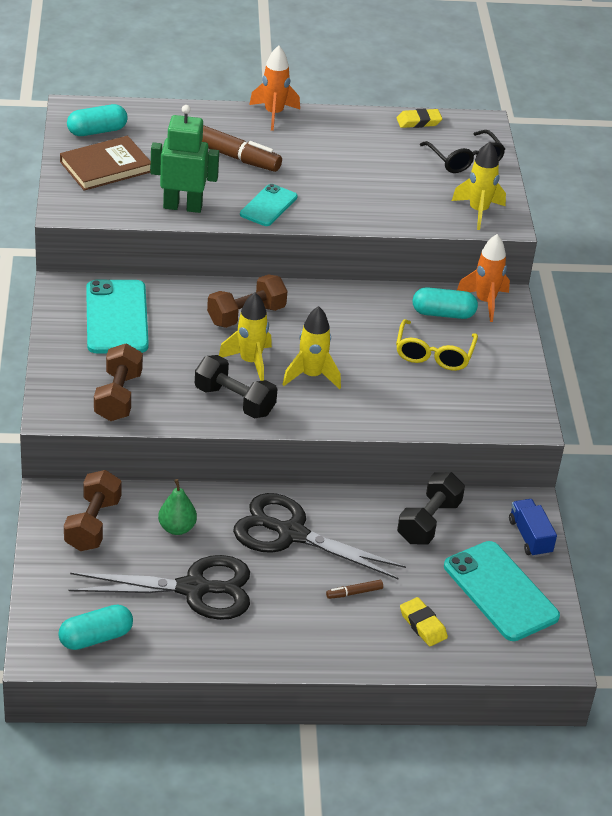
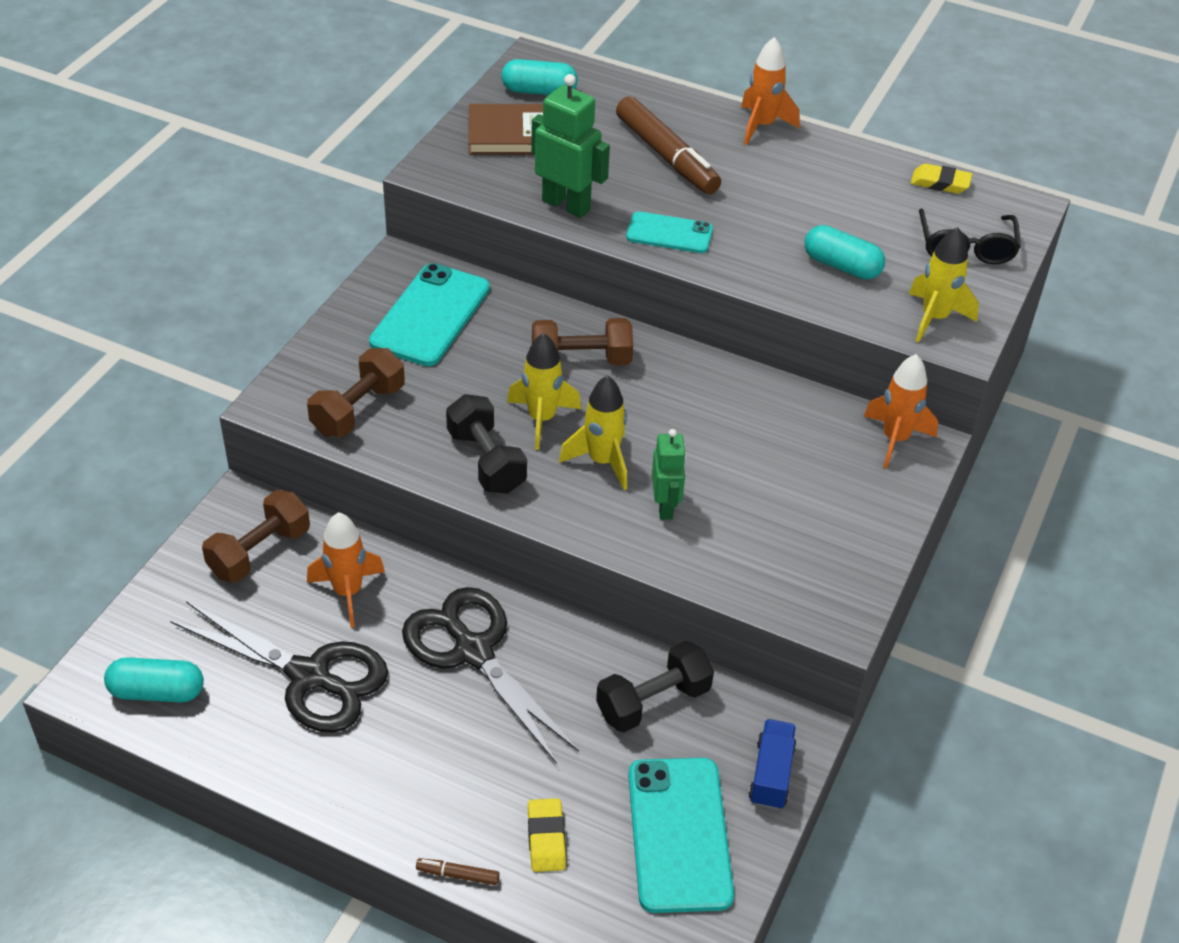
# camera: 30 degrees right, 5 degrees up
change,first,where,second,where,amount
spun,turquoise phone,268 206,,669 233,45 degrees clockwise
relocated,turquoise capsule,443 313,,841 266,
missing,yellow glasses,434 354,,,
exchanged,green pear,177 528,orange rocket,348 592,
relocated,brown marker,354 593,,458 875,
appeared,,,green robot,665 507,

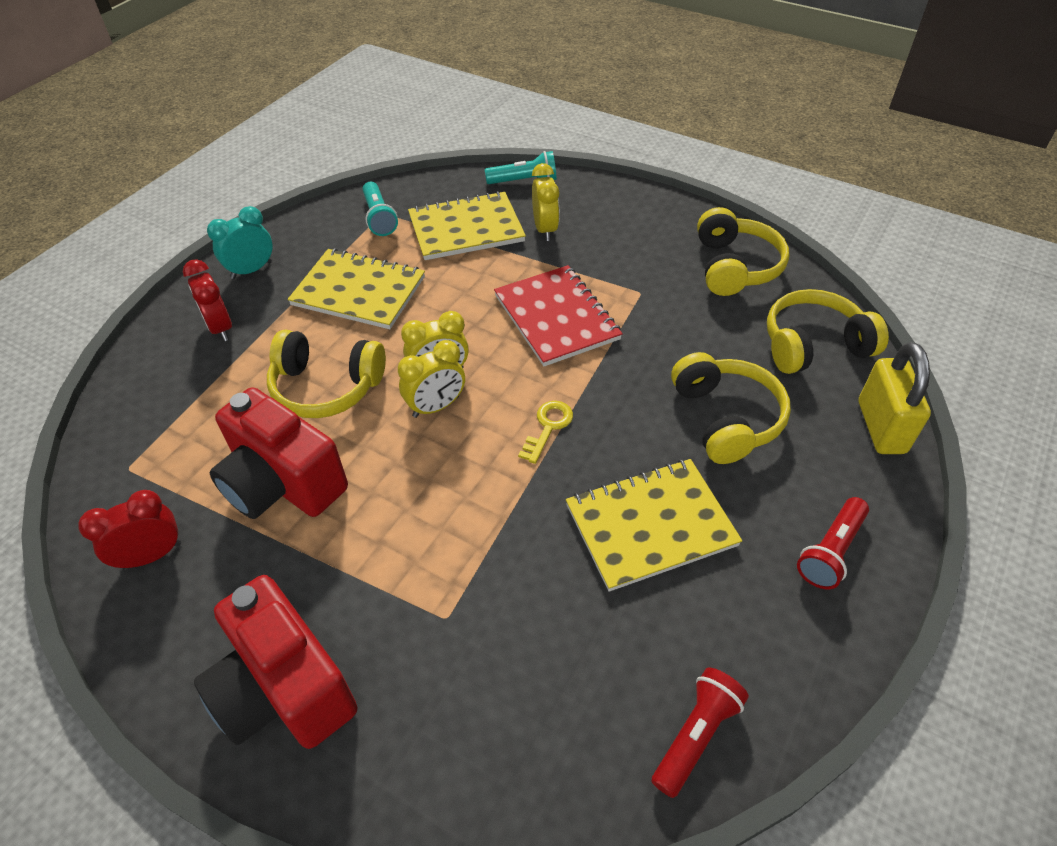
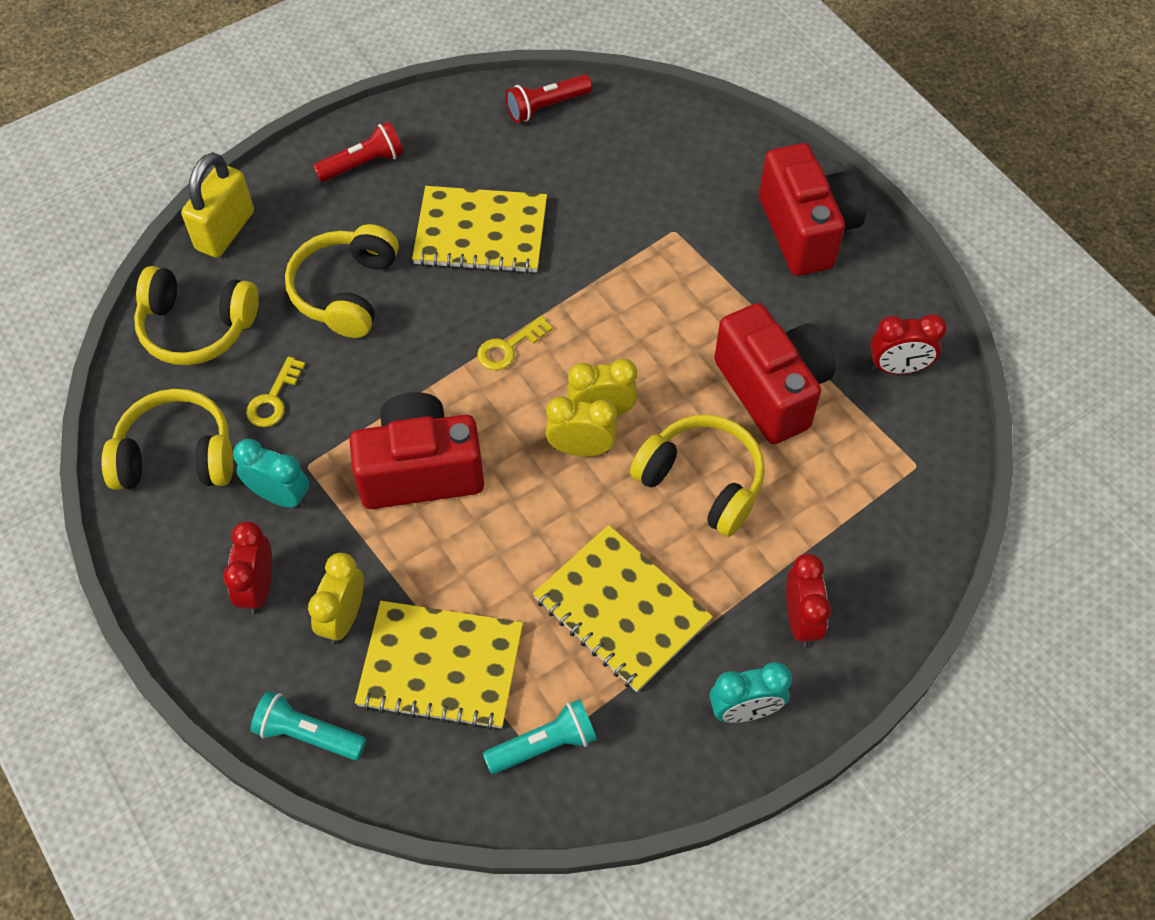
# camera: 155 degrees left, 10 degrees up
change,first,where,second,where,amount
spun,turquoise flashlight,379 218,,544 744,60 degrees clockwise
spun,yellow headphones,734 266,,176 456,60 degrees clockwise
exchanged,red notebook,556 317,red camera,420 470,
appeared,,,yellow key,273 399,
appeared,,,turquoise clock,280 496,
appeared,,,red clock,258 588,

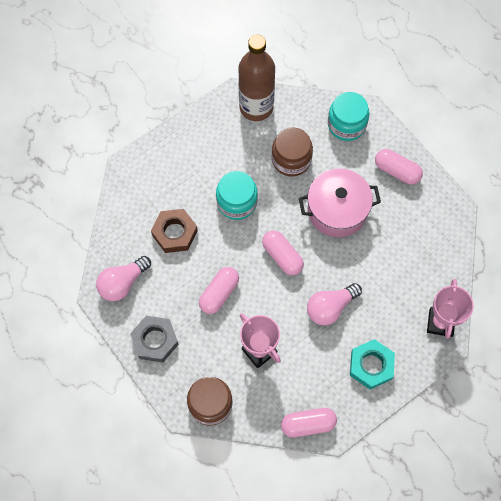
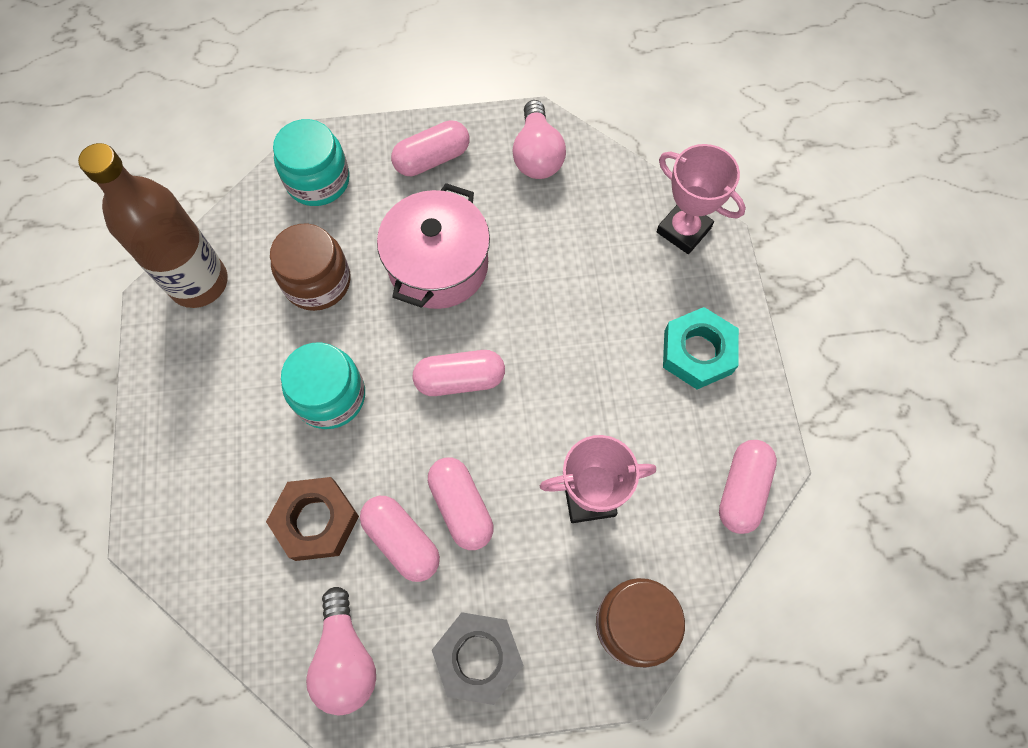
# camera: 60 degrees left, 0 degrees up
change,first,where,second,where,amount
relocated,pink light bulb,330 308,,537 155,
appeared,,,pink capsule,402 541,

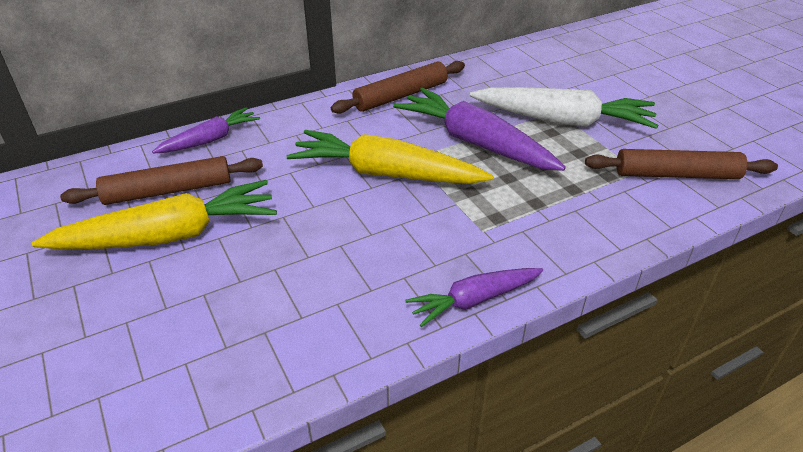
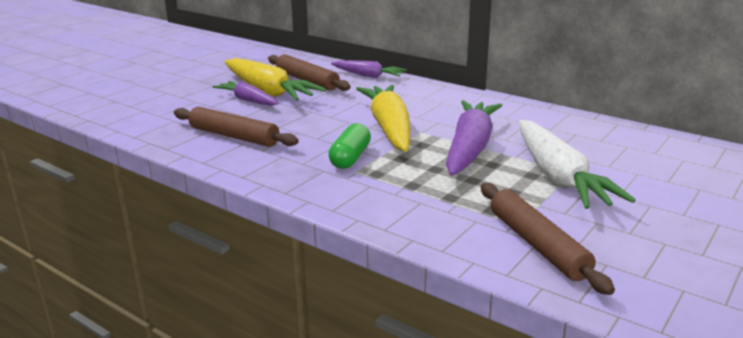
# camera: 65 degrees right, 15 degrees down
change,first,where,second,where,amount
relocated,brown rolling pin,401 96,,234 136,
relocated,purple carrot,474 300,,248 100,
appeared,,,green capsule,350 158,

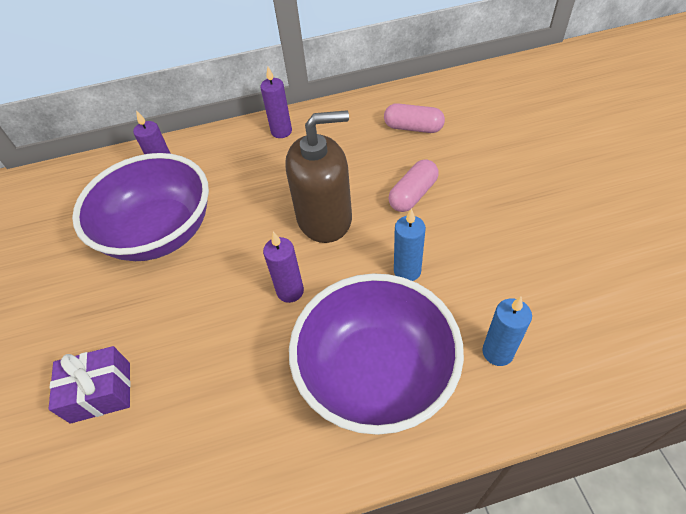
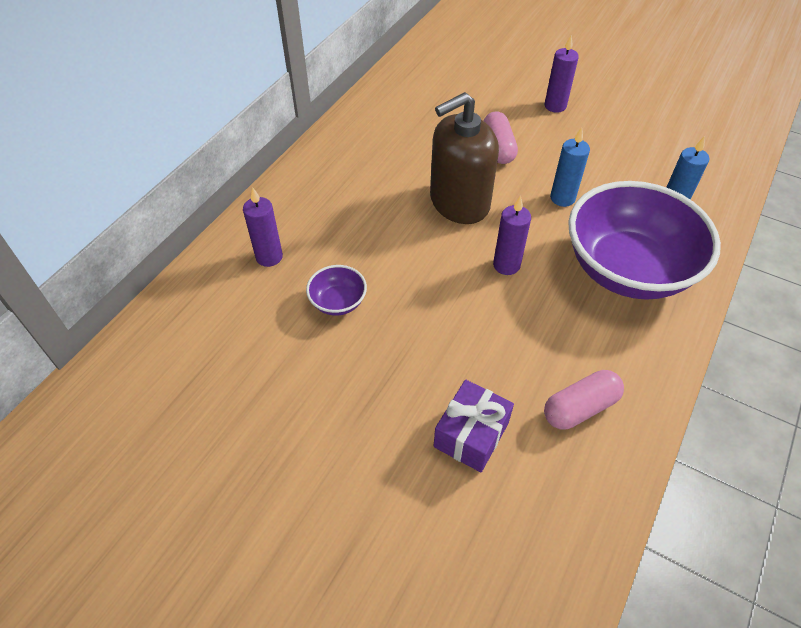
# camera: 50 degrees left, 0 degrees up
change,first,where,second,where,amount
relocated,purple candle,281 131,,555 106,
relocated,pink capsule,413 128,,580 407,
spun,brown soap dispenser,324 218,,459 202,150 degrees counterclockwise
size,purple bowl,160 232,,338 302,x0.41

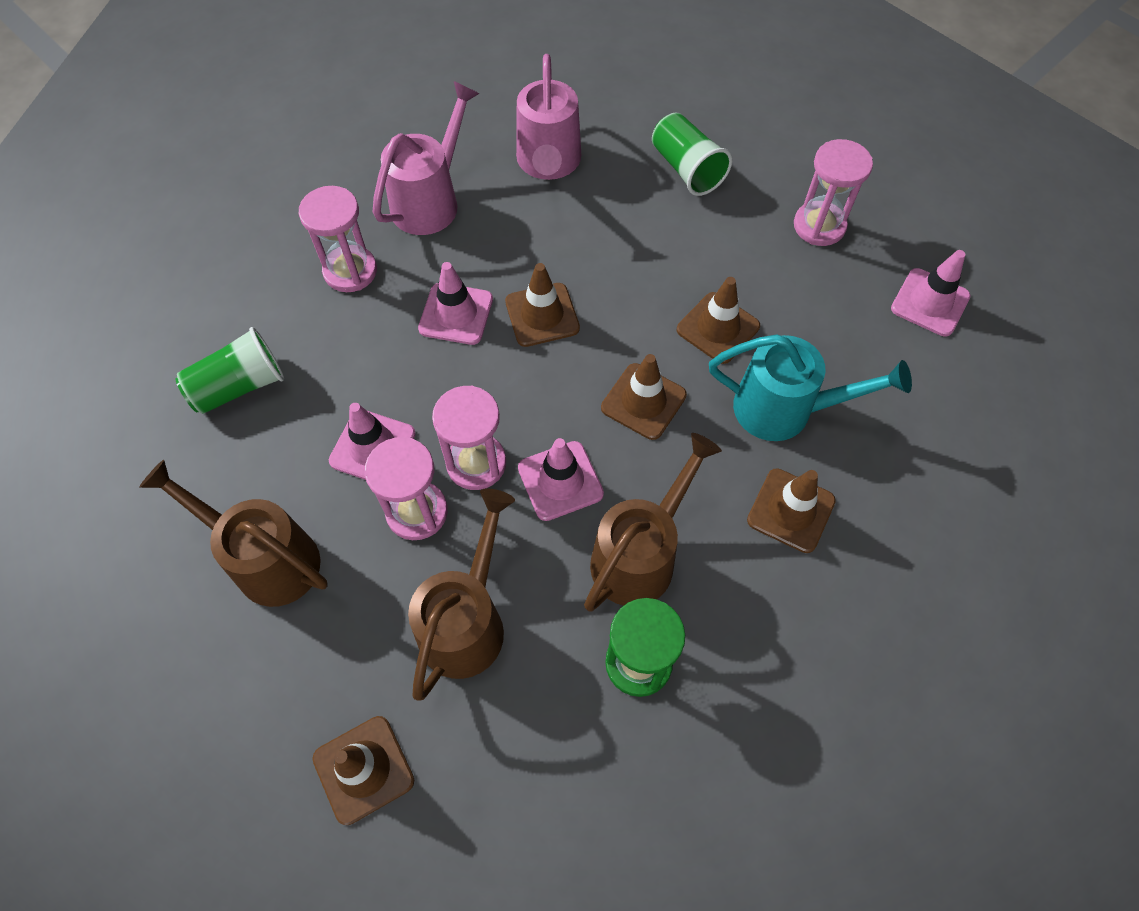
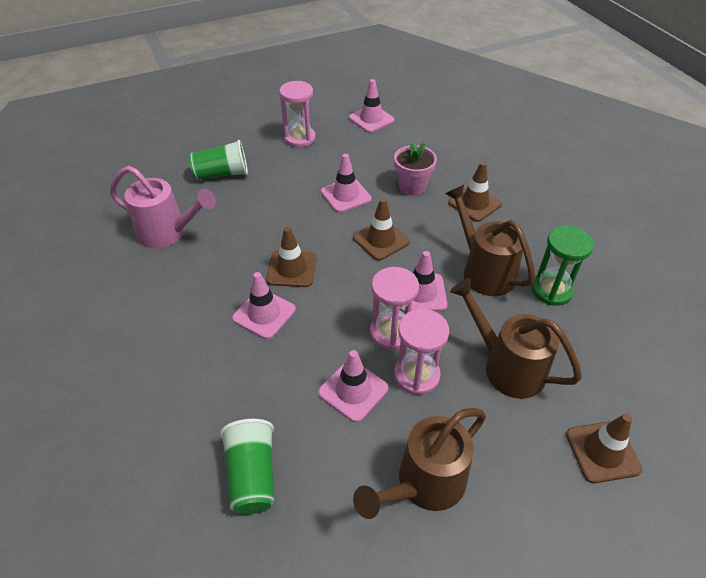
# camera: 70 degrees left, 15 degrees down
change,first,where,second,where,amount
missing,pink watering can,431 200,,,
missing,pink hourglass,350 271,,,
colour,brown traffic cone,718 328,pink traffic cone,345 195,
exchanged,turquoise watering can,785 410,pink flower pot,412 186,

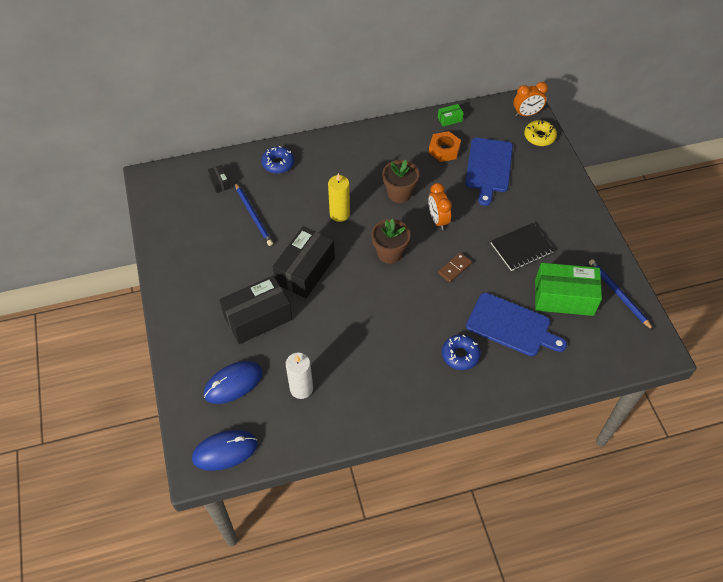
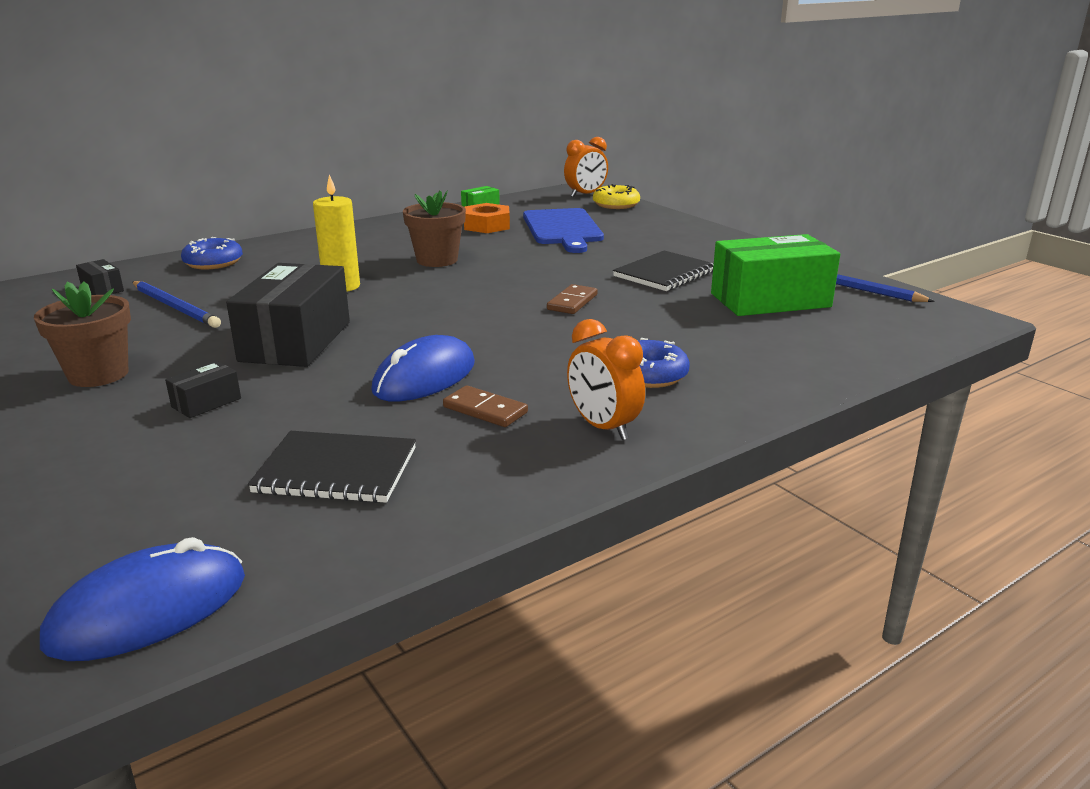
# camera: 20 degrees left, 30 degrees down
change,first,where,second,where,amount
relocated,orange clock,438 220,,603 427,
relocated,brown flower pot,389 253,,98 374,
size,black box,258 318,,206 403,x0.43
missing,blue cutting board,511 326,,,
exchanged,white candle,301 388,black notebook,336 470,
relocated,blue mouse,233 383,,425 377,
appeared,,,brown domino,485 410,

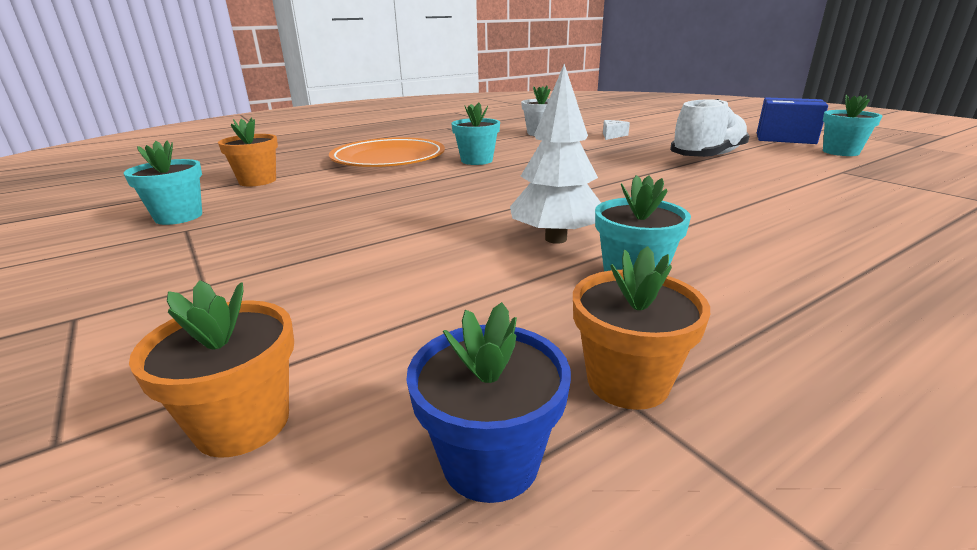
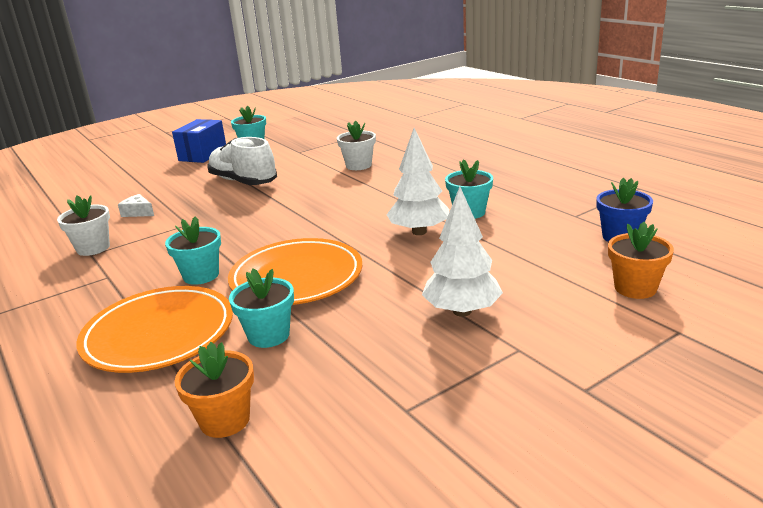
# camera: 90 degrees left, 0 degrees up
change,first,where,second,where,amount
relocated,turquoise flower pot,179 217,,268 335,
missing,orange flower pot,627 381,,,
appeared,,,white flower pot,358 165,
appeared,,,white tree,462 311,
appeared,,,orange plate,296 277,

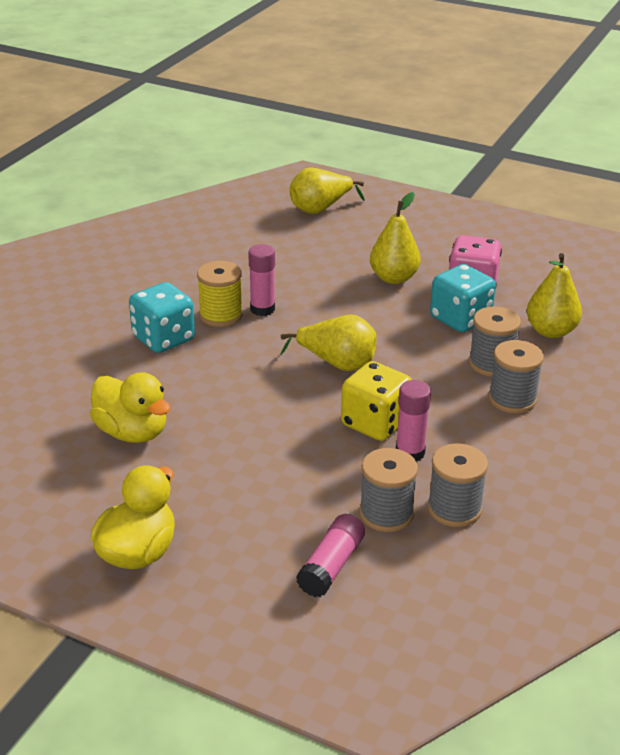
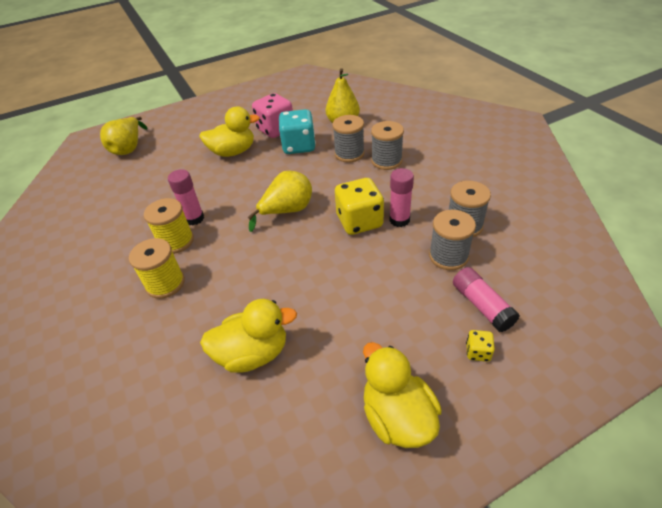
# camera: 50 degrees left, 10 degrees up
change,first,where,second,where,amount
exchanged,yellow pear,394 278,yellow duck,233 152,
exchanged,turquoise dice,163 339,yellow spool,165 284,
appeared,,,yellow dice,478 352,

